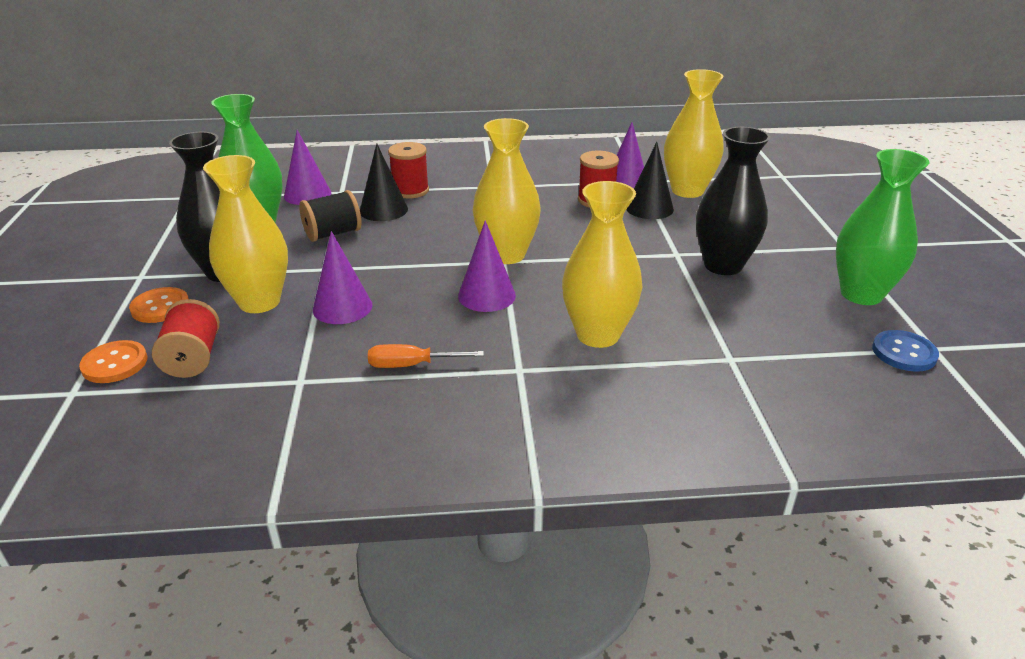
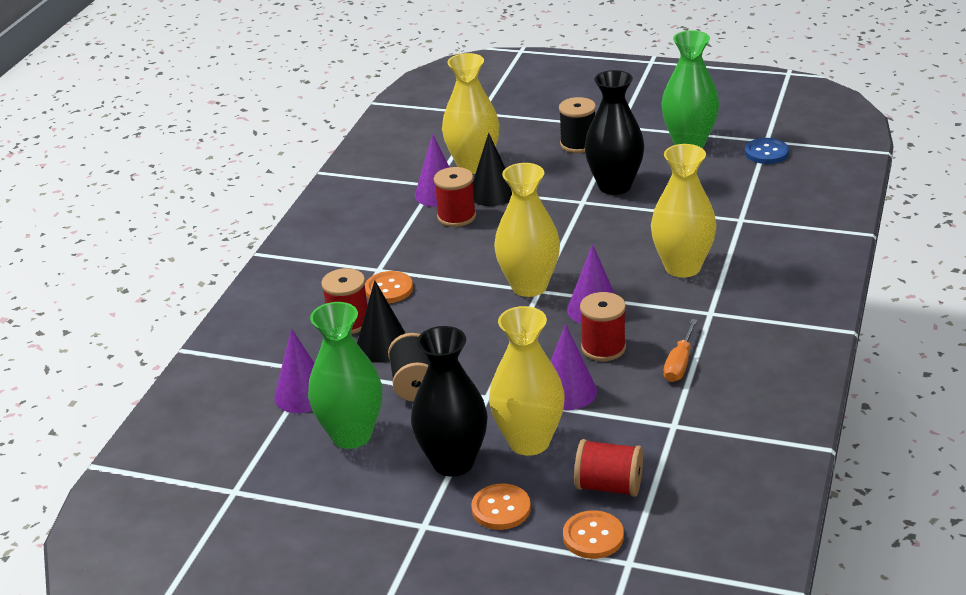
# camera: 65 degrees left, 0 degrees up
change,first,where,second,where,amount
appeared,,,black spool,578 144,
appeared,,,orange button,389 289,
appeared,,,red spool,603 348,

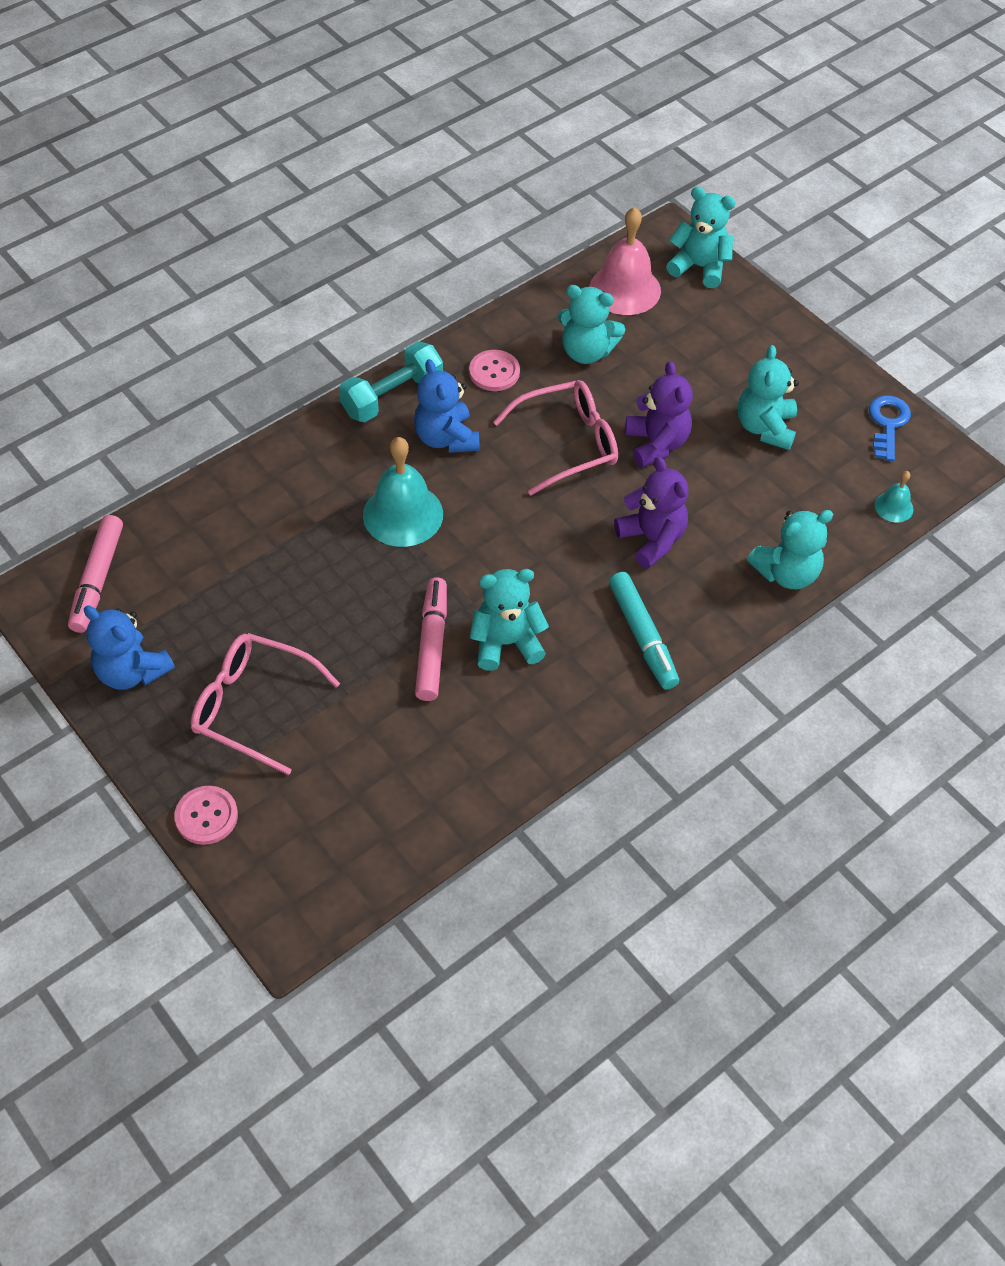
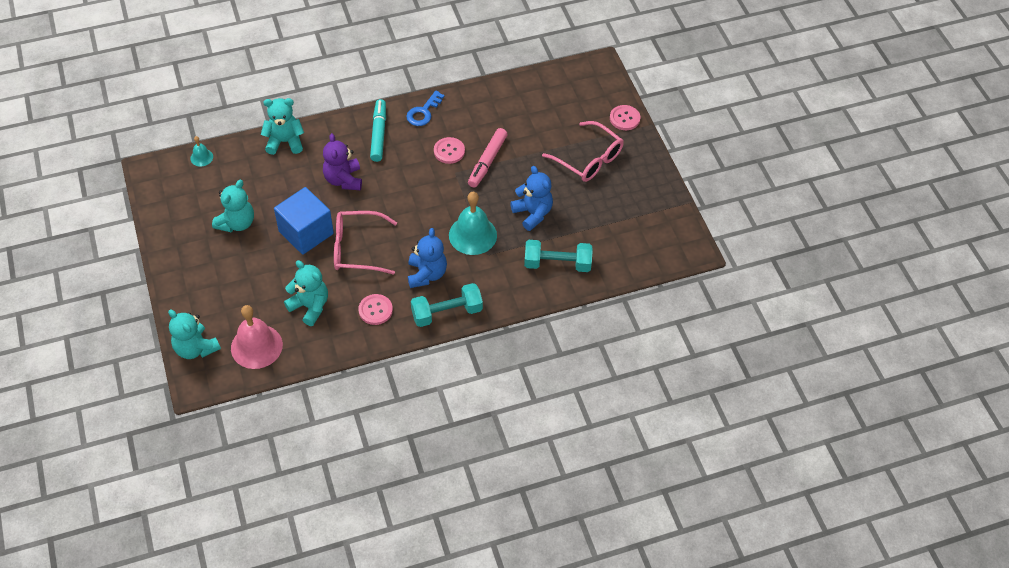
# camera: 160 degrees left, 0 degrees up
change,first,where,second,where,amount
exchanged,purple teddy bear,656 444,blue cube,306 232,
relocated,blue key,887 424,,423 112,
missing,pink marker,98 579,,,
exchanged,turquoise teddy bear,506 643,pink button,449 151,
relocated,blue teddy bear,132 671,,532 213,
appeared,,,turquoise dumbbell,557 264,

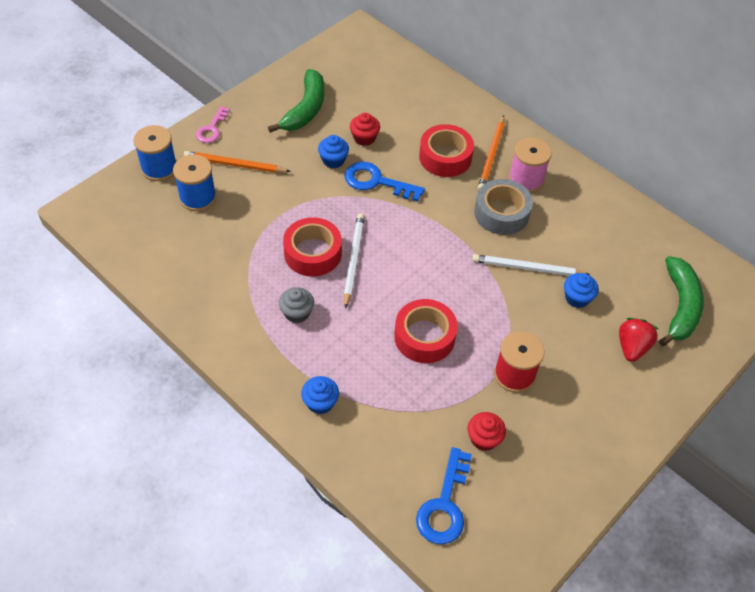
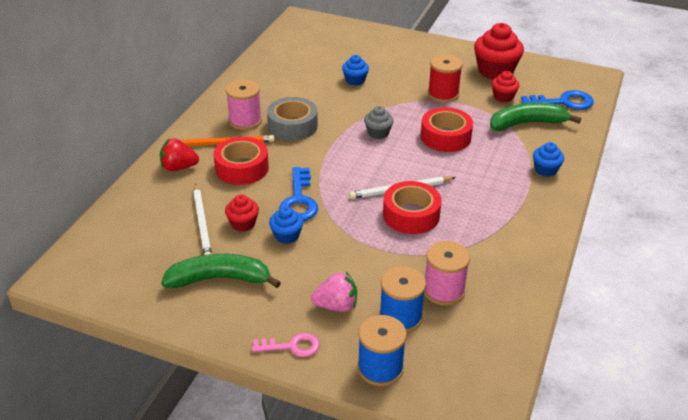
# camera: 110 degrees left, 15 degrees down
change,first,where,second,where,amount
exchanged,orange pencil,234 165,pink strawberry,336 306,
relocated,white pencil,527 268,,202 223,
relocated,green banana,680 307,,527 123,
relocated,grey cupcake,297 313,,378 133,
relocated,red strawberry,632 347,,178 167,
appeared,,,red cupcake,495 71,
appeared,,,pink spool,444 290,

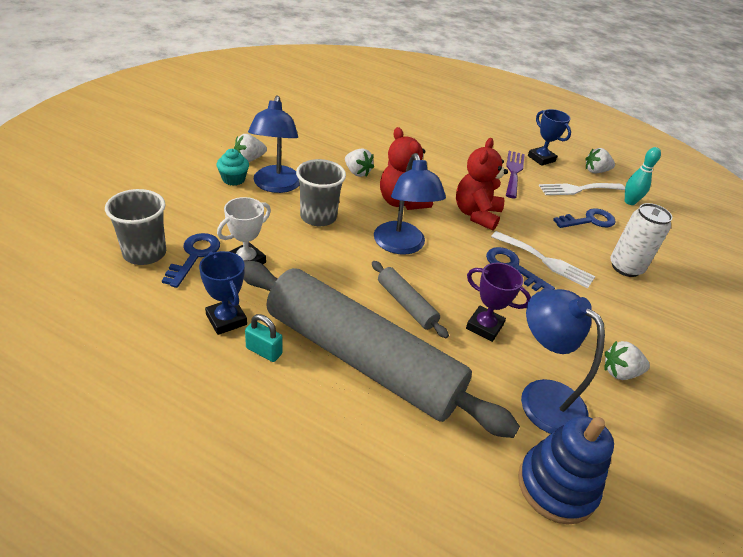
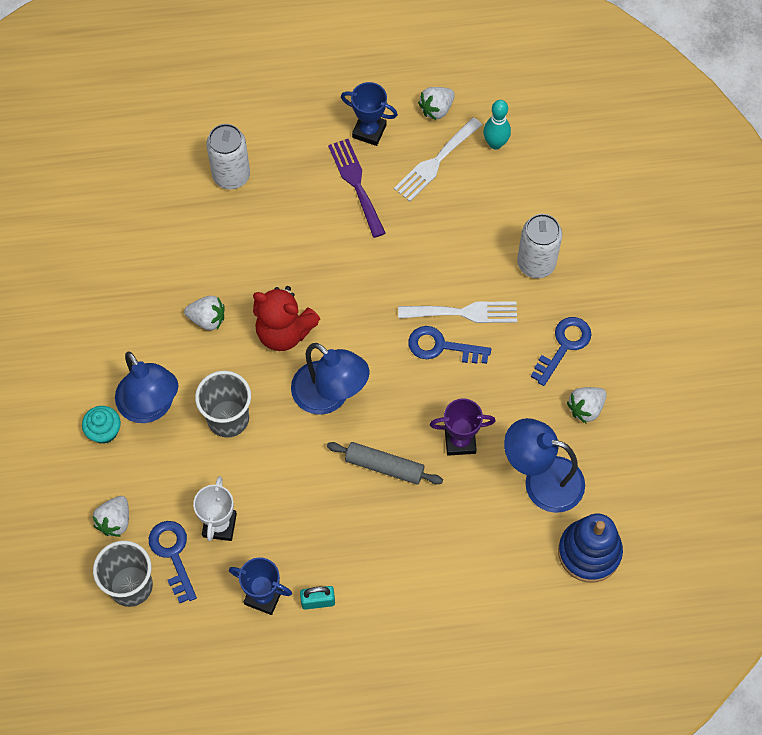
# camera: 30 degrees left, 25 degrees up
change,first,where,second,where,amount
relocated,white strawberry,249 159,,115 521,
missing,red teddy bear,476 214,,,
relocated,blue key,589 220,,564 346,
missing,grey rolling pin,361 359,,,
appeared,,,white can,231 176,

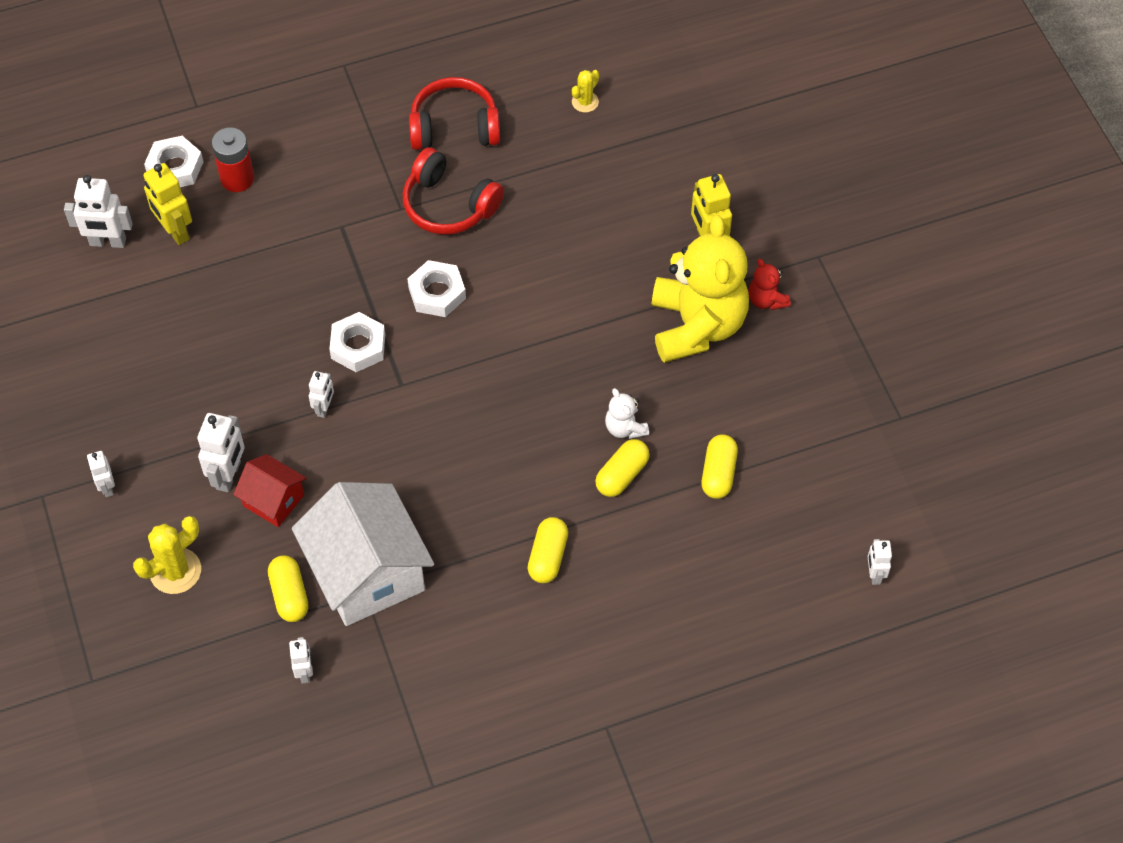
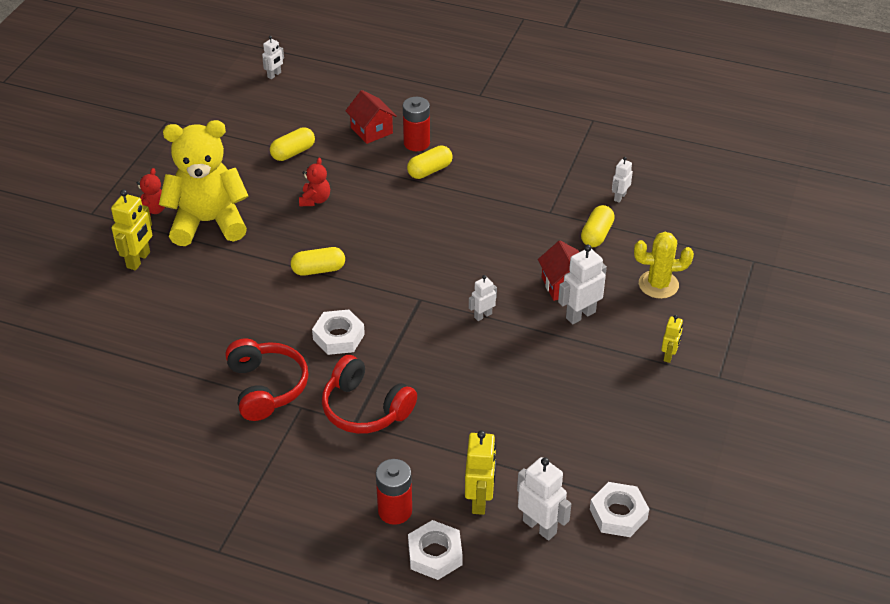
# camera: 140 degrees left, 15 degrees down
change,first,where,second,where,amount
missing,yellow cactus,585 102,,,
relocated,red headphones,454 127,,365 408,
spun,yellow teddy bear,697 326,,208 222,45 degrees clockwise
relocated,white nut,358 346,,618 514,
colour,white teddy bear,625 428,red teddy bear,315 200,
relocated,yellow capsule,622 475,,318 270,
colour,white robot,107 487,yellow robot,669 356,
missing,white house,367 573,,,
appeared,,,red house,371 130,
appeared,,,red battery,416 143,

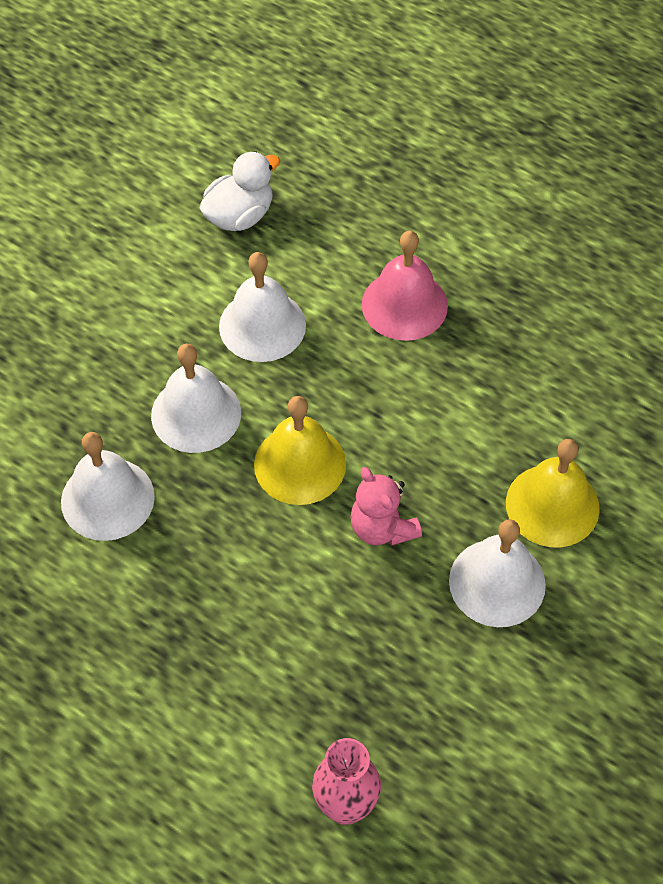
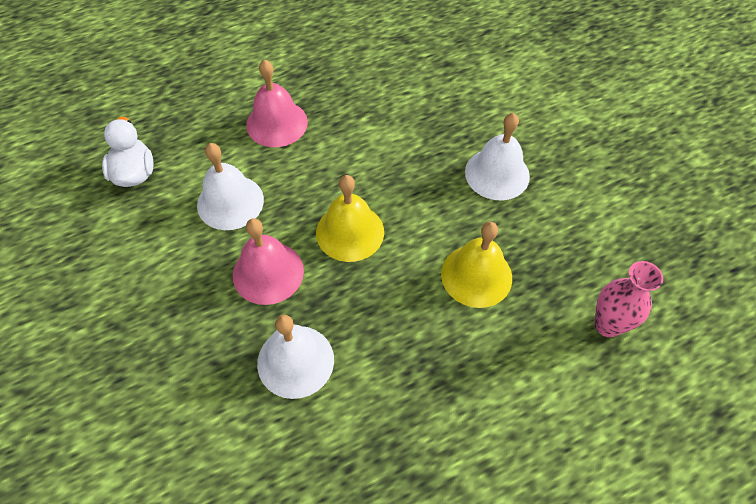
# camera: 60 degrees left, 0 degrees up
change,first,where,second,where,amount
colour,white bell,196 414,pink bell,268 272,
relocated,yellow bell,552 505,,476 275,
missing,pink teddy bear,382 528,,,

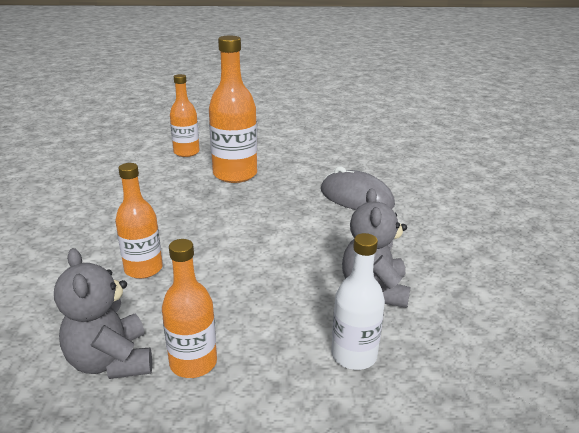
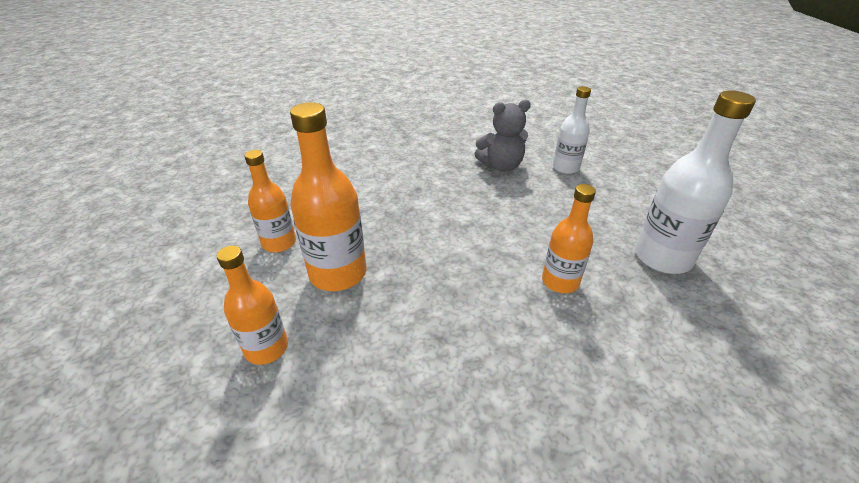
# camera: 105 degrees left, 10 degrees up
change,first,where,second,where,amount
missing,grey mouse,356 198,,,
relocated,orange bottle,193 363,,279 243,
exchanged,grey teddy bear,111 361,white bottle,662 257,

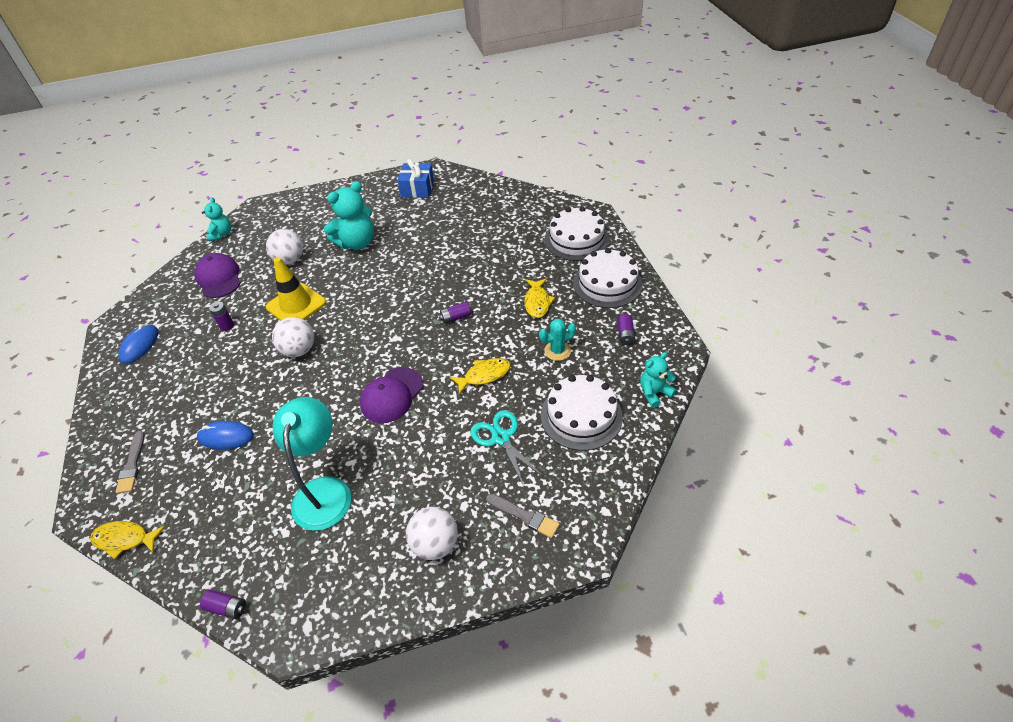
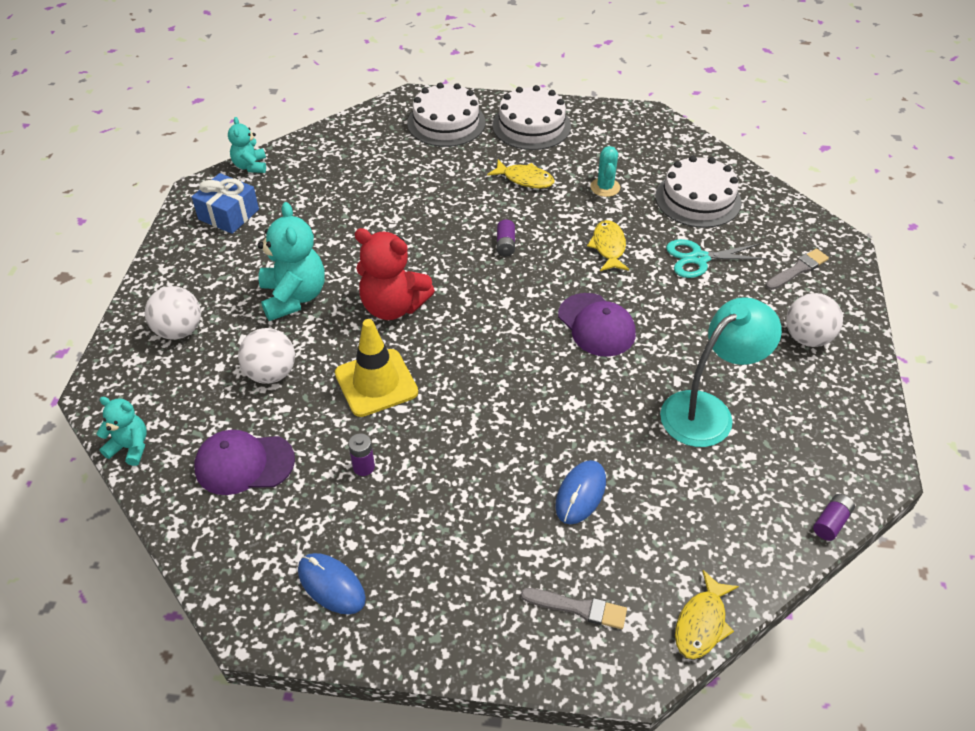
# camera: 70 degrees left, 0 degrees up
change,first,where,second,where,amount
missing,purple battery,625 334,,,
relocated,white ball,299 350,,179 330,
relocated,turquoise teddy bear,654 393,,250 166,
spun,turquoise lamp,324 491,,707 411,120 degrees clockwise
appeared,,,red teddy bear,393 306,

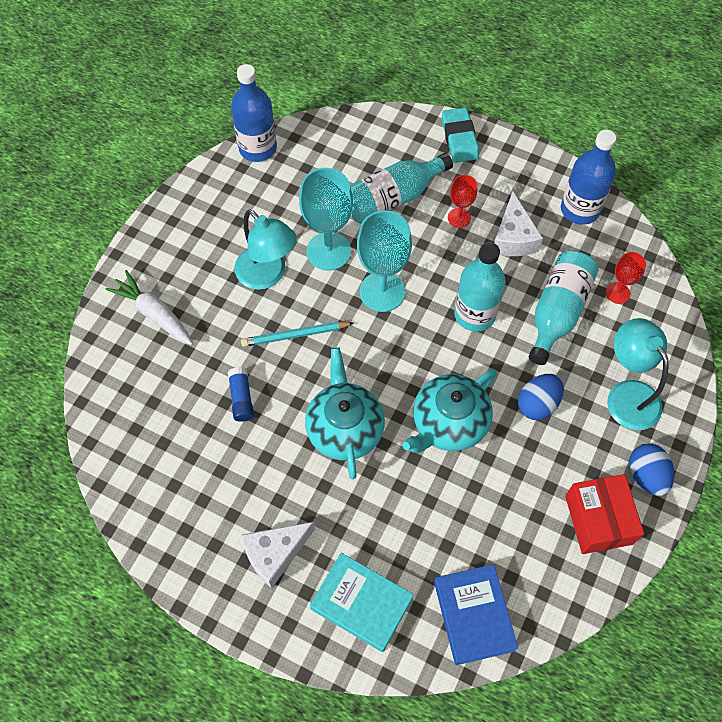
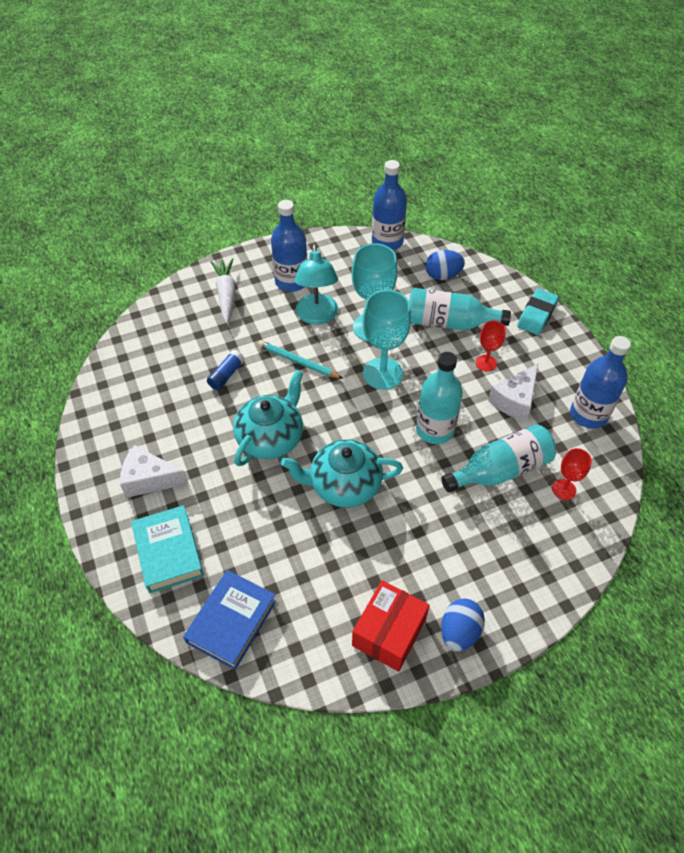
# camera: 40 degrees right, 10 degrees down
change,first,where,second,where,amount
missing,turquoise lamp,627 394,,,
relocated,blue egg,537 404,,442 275,
appeared,,,blue bottle,291 281,

